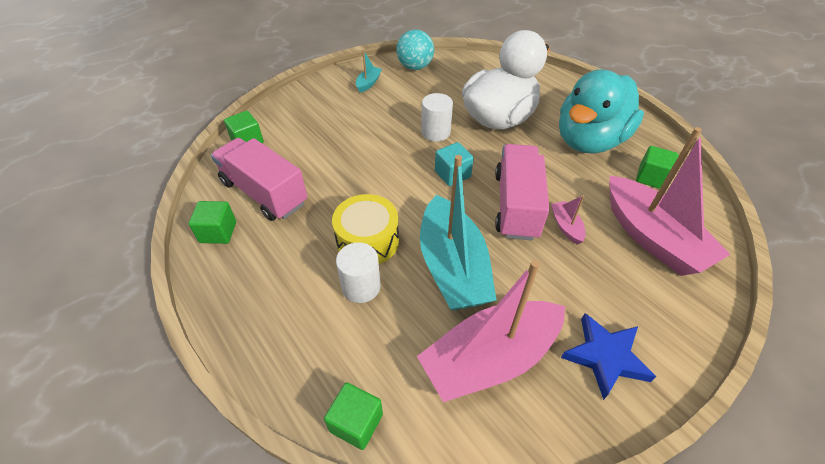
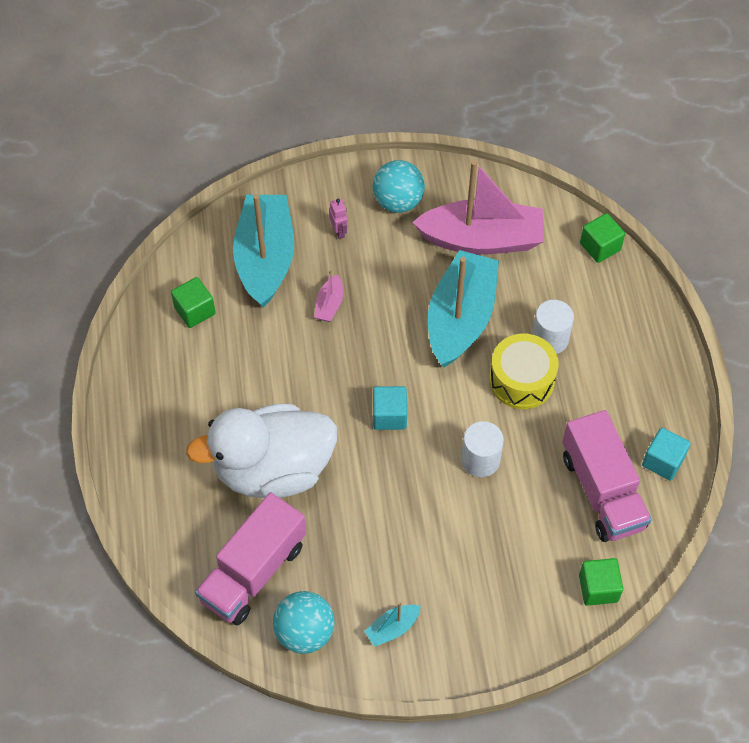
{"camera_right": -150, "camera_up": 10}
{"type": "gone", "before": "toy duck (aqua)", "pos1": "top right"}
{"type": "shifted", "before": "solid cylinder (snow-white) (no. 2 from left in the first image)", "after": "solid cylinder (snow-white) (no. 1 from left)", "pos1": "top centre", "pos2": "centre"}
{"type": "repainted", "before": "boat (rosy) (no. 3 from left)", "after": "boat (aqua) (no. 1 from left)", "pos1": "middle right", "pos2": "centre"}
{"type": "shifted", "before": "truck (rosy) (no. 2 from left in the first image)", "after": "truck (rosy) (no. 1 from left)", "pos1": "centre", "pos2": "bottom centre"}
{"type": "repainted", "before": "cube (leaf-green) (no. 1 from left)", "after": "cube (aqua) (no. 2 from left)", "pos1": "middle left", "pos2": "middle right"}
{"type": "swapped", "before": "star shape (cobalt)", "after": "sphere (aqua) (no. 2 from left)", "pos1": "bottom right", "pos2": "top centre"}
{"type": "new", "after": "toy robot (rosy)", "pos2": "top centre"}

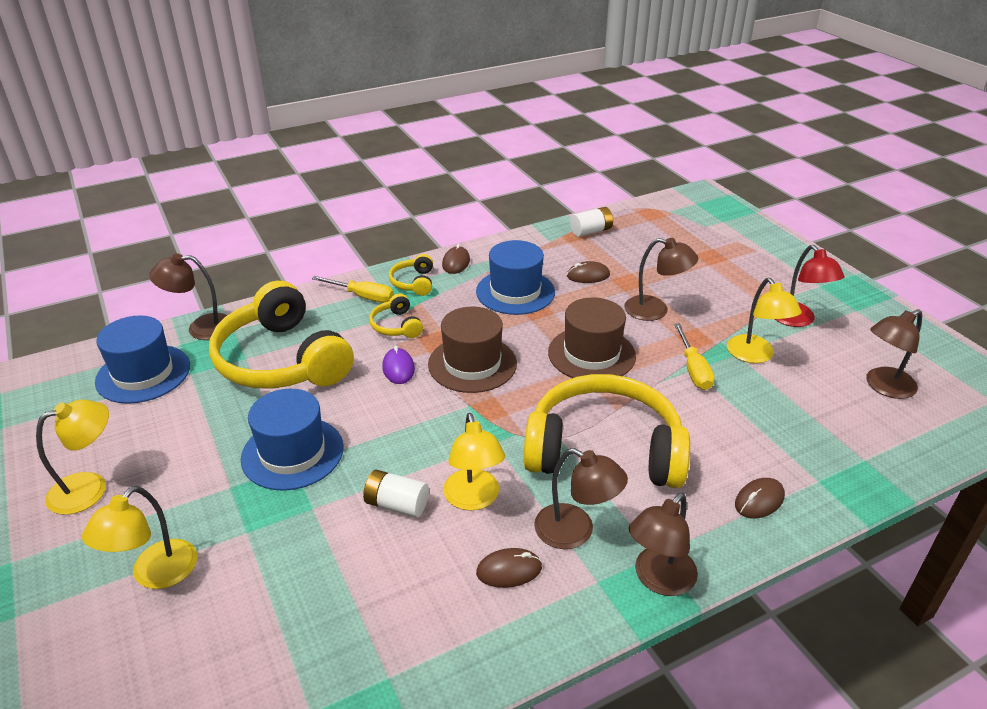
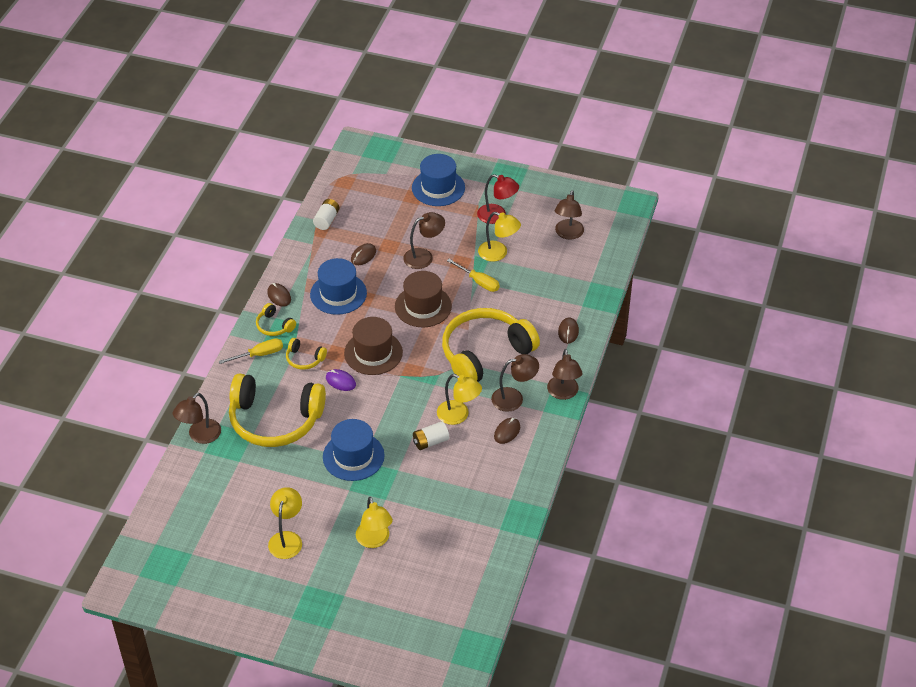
{"camera_right": -45, "camera_up": 10}
{"type": "shifted", "before": "top hat (cobalt) (no. 1 from left in the first image)", "after": "top hat (cobalt) (no. 3 from left)", "pos1": "middle left", "pos2": "top centre"}

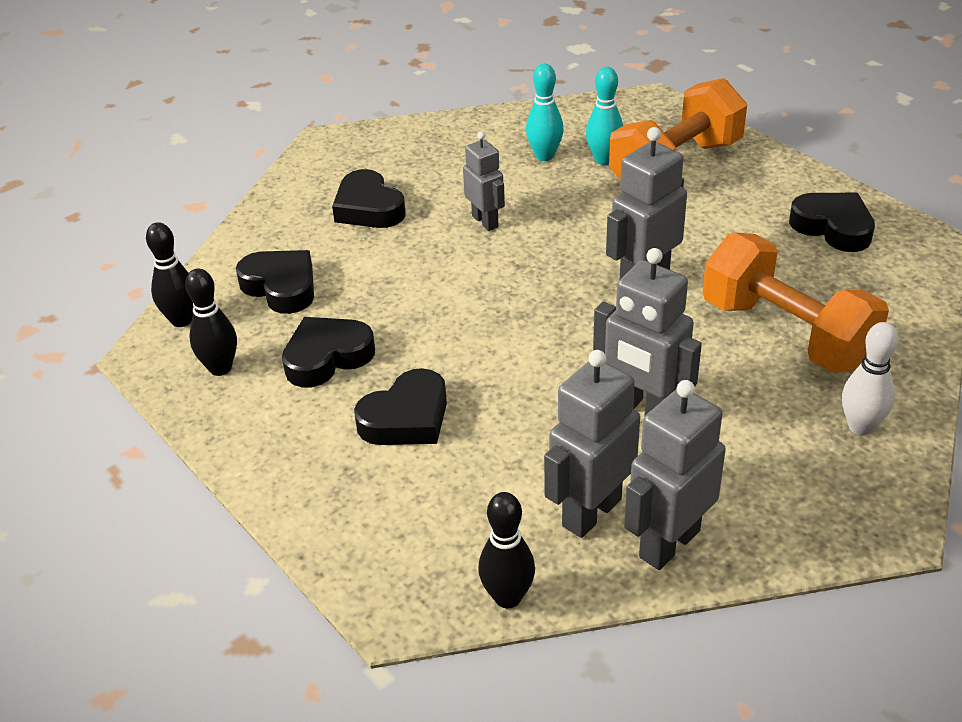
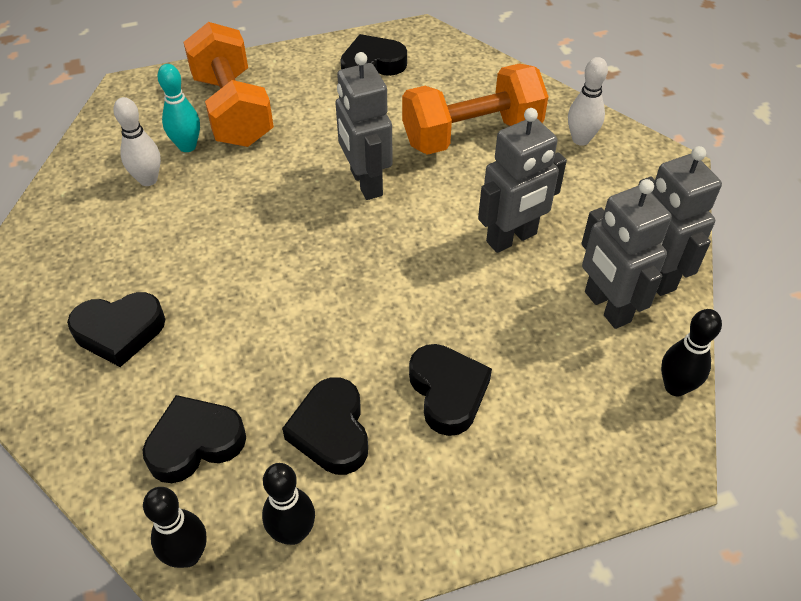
{"camera_right": -70, "camera_up": 10}
{"type": "repainted", "before": "bowling pin (aqua) (no. 1 from left)", "after": "bowling pin (snow-white) (no. 1 from left)", "pos1": "top centre", "pos2": "top left"}
{"type": "gone", "before": "toy robot (gray) (no. 1 from left)", "pos1": "top centre"}

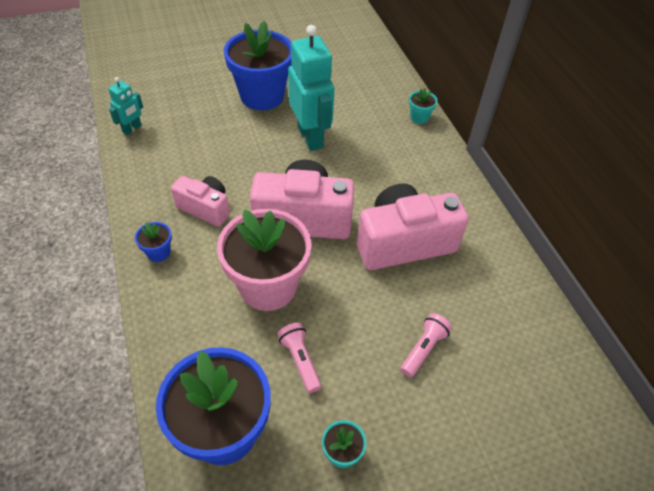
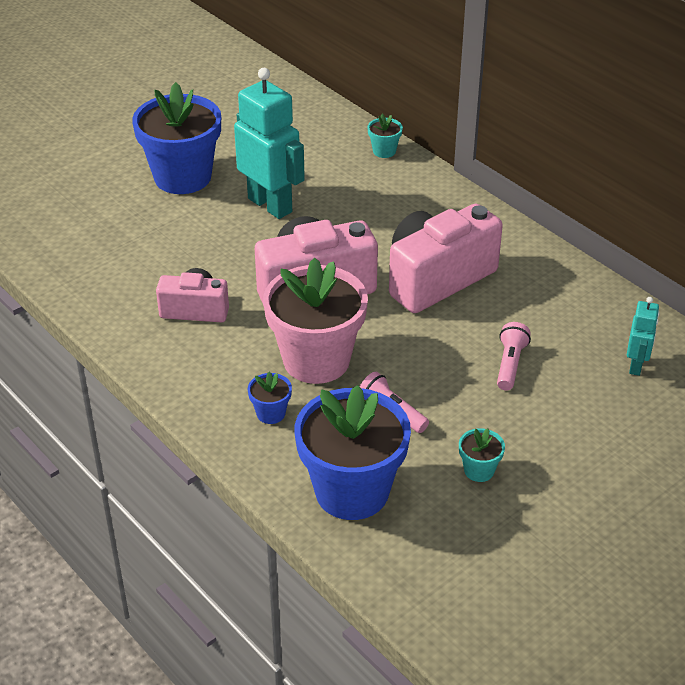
{"camera_right": -20, "camera_up": -10}
{"type": "shifted", "before": "toy robot (aqua) (no. 1 from left in the first image)", "after": "toy robot (aqua) (no. 2 from left)", "pos1": "top left", "pos2": "middle right"}
{"type": "shifted", "before": "flower pot (cobalt) (no. 1 from left in the first image)", "after": "flower pot (cobalt) (no. 2 from left)", "pos1": "middle left", "pos2": "centre"}

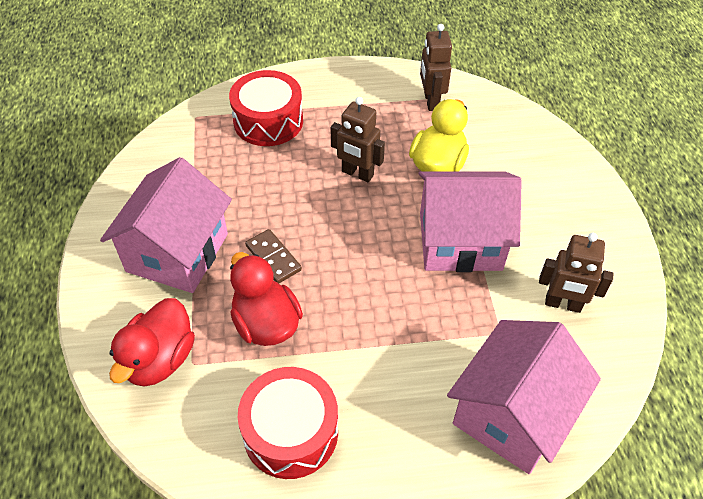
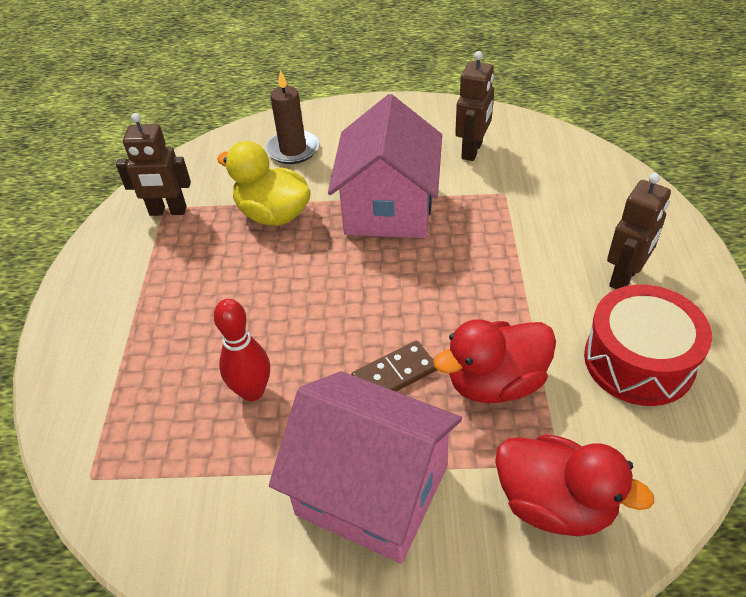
{"camera_right": -80, "camera_up": -5}
{"type": "gone", "before": "toy drum (crimson) (no. 1 from left)", "pos1": "top centre"}
{"type": "shifted", "before": "toy robot (dark brown) (no. 1 from left in the first image)", "after": "toy robot (dark brown) (no. 3 from left)", "pos1": "top centre", "pos2": "middle right"}
{"type": "gone", "before": "house (rosy) (no. 3 from left)", "pos1": "bottom right"}
{"type": "new", "after": "pillar candle (dark brown)", "pos2": "top centre"}
{"type": "new", "after": "bowling pin (crimson)", "pos2": "middle left"}

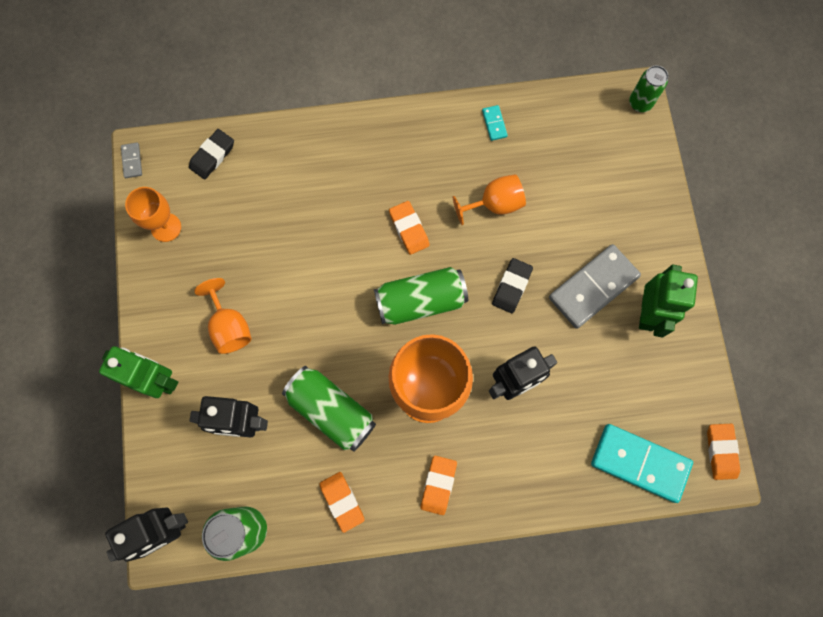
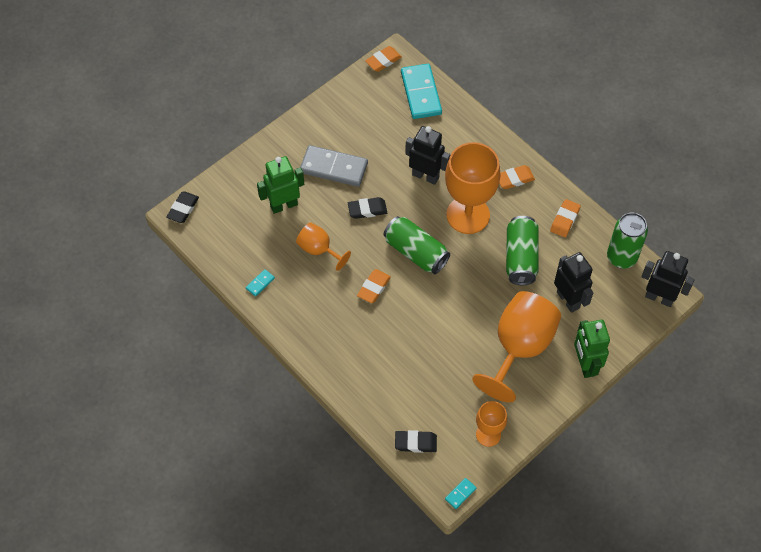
{"camera_right": -125, "camera_up": -15}
{"type": "swapped", "before": "soda can (leaf-green) (no. 4 from left)", "after": "gum eraser (ebony) (no. 1 from left)", "pos1": "top right", "pos2": "middle left"}
{"type": "repainted", "before": "domino piece (gray) (no. 1 from left)", "after": "domino piece (aqua) (no. 3 from left)", "pos1": "top left", "pos2": "bottom centre"}
{"type": "shifted", "before": "toy robot (leaf-green) (no. 2 from left in the first image)", "after": "toy robot (leaf-green) (no. 1 from left)", "pos1": "middle right", "pos2": "centre"}
{"type": "scaled", "before": "wine glass (orange-coloured) (no. 2 from left in the first image)", "pos1": "middle left", "pos2": "middle right", "scale": 1.9}

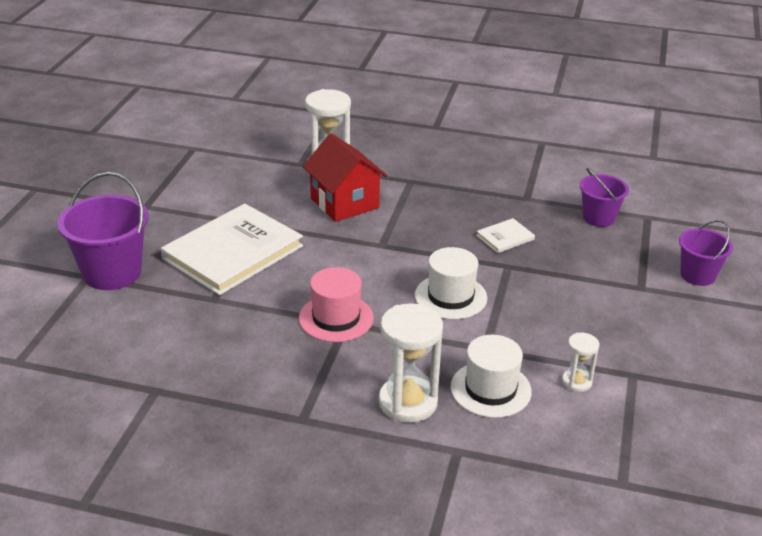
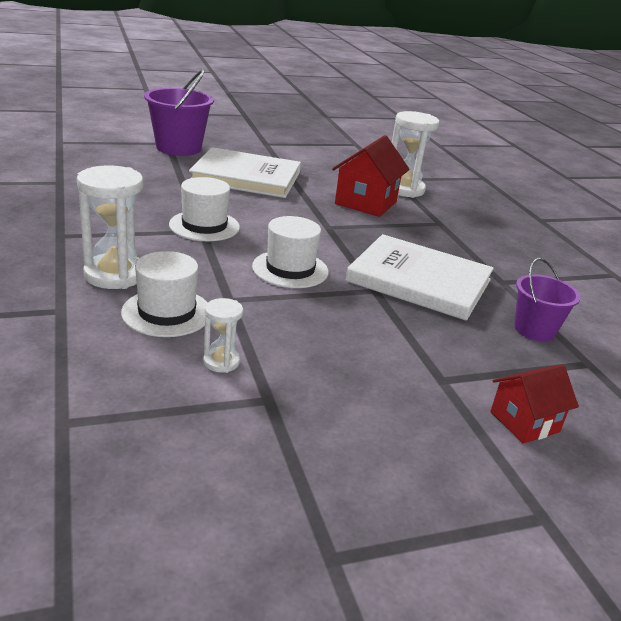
{"camera_right": 55, "camera_up": -5}
{"type": "scaled", "before": "book (snow-white) (no. 2 from left)", "pos1": "centre", "pos2": "middle right", "scale": 2.35}
{"type": "swapped", "before": "sand bucket (royal purple) (no. 3 from left)", "after": "house (crimson) (no. 2 from left)", "pos1": "middle right", "pos2": "middle right"}
{"type": "repainted", "before": "top hat (rosy)", "after": "top hat (snow-white) (no. 2 from left)", "pos1": "centre", "pos2": "middle left"}

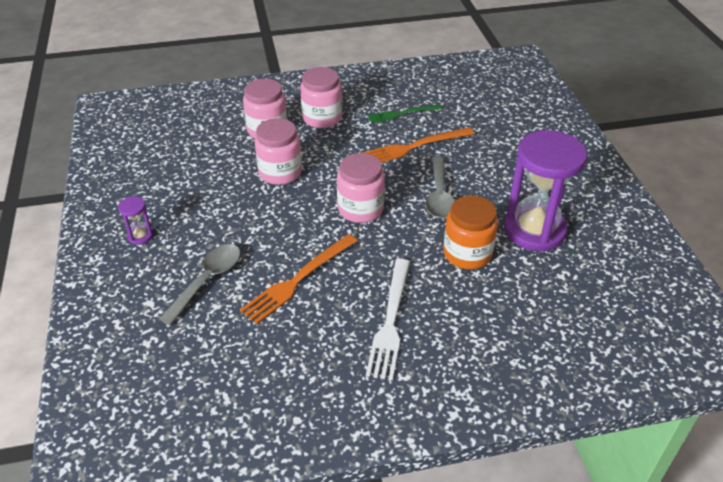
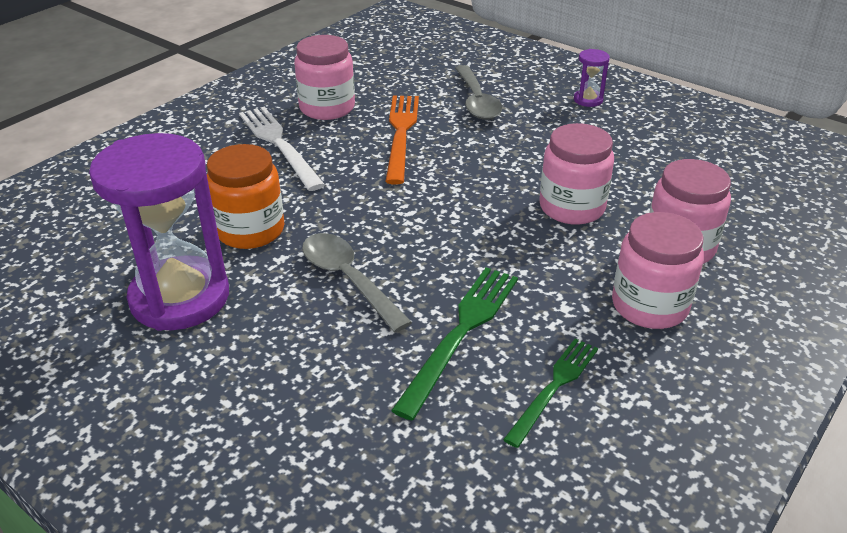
{"camera_right": 140, "camera_up": -5}
{"type": "repainted", "before": "fork (orange-coloured) (no. 2 from left)", "after": "fork (leaf-green) (no. 1 from left)", "pos1": "top centre", "pos2": "centre"}
{"type": "shifted", "before": "jam jar (rosy) (no. 4 from left in the first image)", "after": "jam jar (rosy) (no. 1 from left)", "pos1": "centre", "pos2": "top centre"}

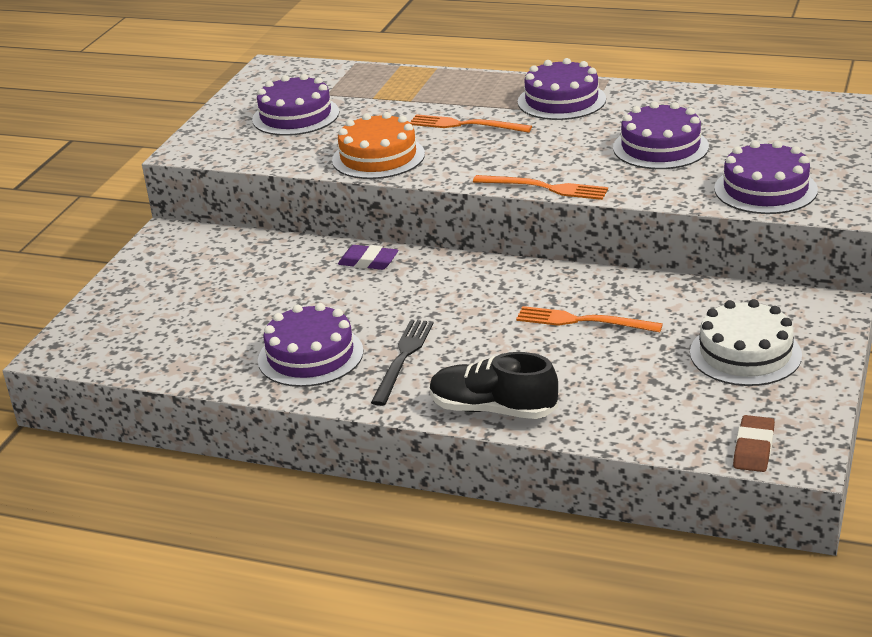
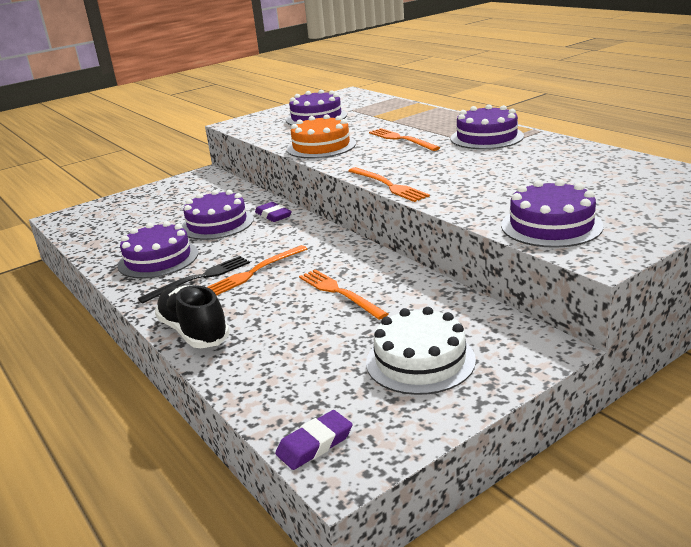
{"camera_right": 35, "camera_up": -5}
{"type": "shifted", "before": "layer cake (royal purple) (no. 4 from left in the first image)", "after": "layer cake (royal purple) (no. 2 from left)", "pos1": "top right", "pos2": "middle left"}
{"type": "repainted", "before": "gum eraser (dark brown)", "after": "gum eraser (royal purple) (no. 2 from left)", "pos1": "bottom right", "pos2": "bottom centre"}
{"type": "new", "after": "fork (orange-coloured) (no. 1 from left)", "pos2": "centre"}

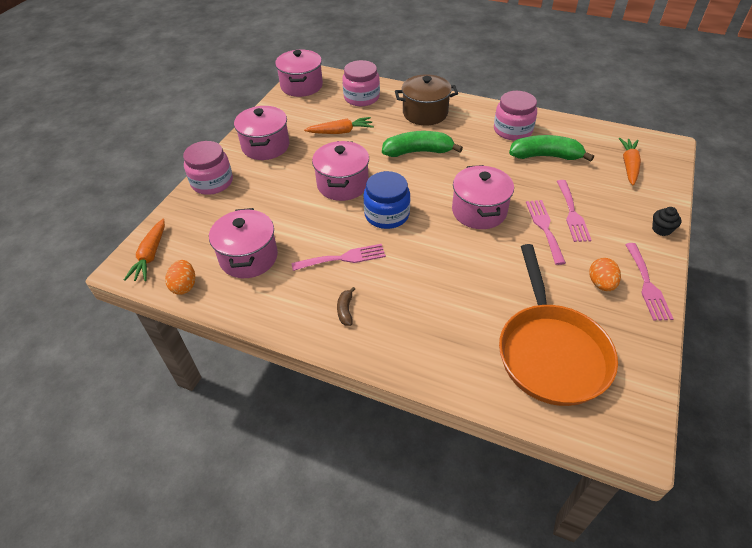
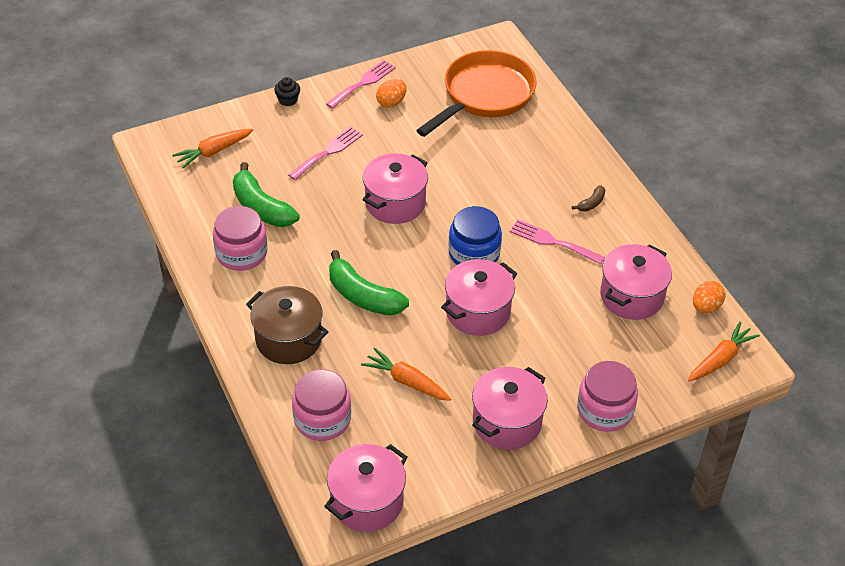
{"camera_right": -140, "camera_up": 0}
{"type": "gone", "before": "fork (rosy) (no. 2 from left)", "pos1": "middle right"}

